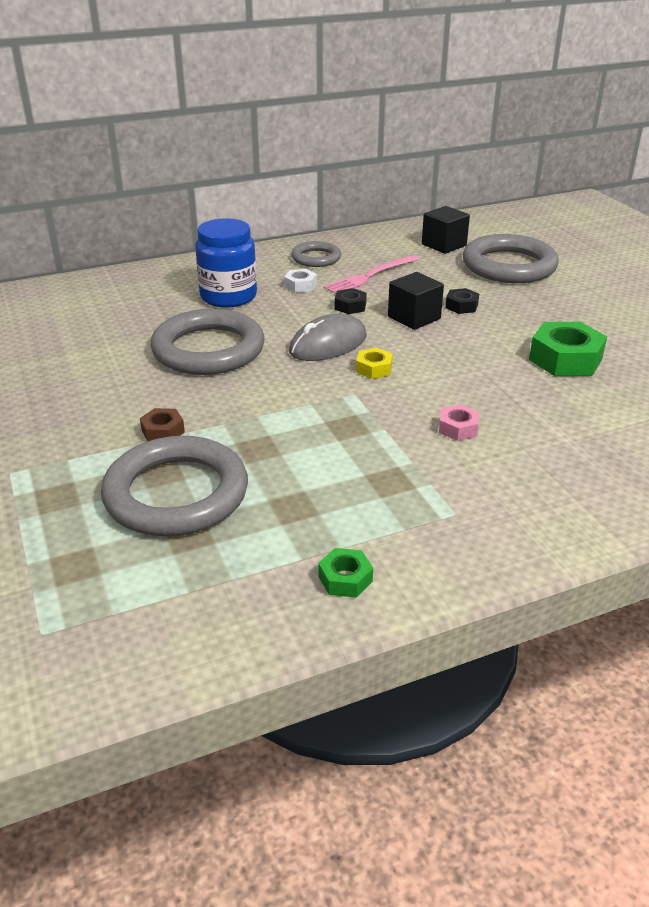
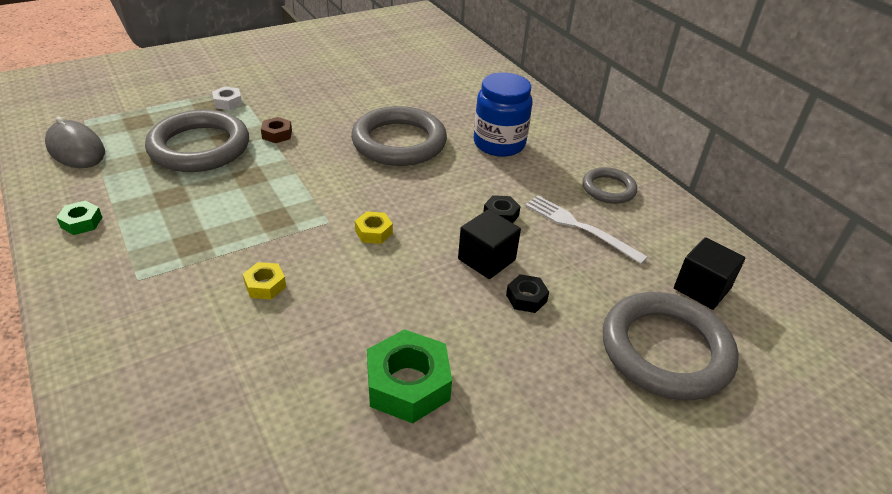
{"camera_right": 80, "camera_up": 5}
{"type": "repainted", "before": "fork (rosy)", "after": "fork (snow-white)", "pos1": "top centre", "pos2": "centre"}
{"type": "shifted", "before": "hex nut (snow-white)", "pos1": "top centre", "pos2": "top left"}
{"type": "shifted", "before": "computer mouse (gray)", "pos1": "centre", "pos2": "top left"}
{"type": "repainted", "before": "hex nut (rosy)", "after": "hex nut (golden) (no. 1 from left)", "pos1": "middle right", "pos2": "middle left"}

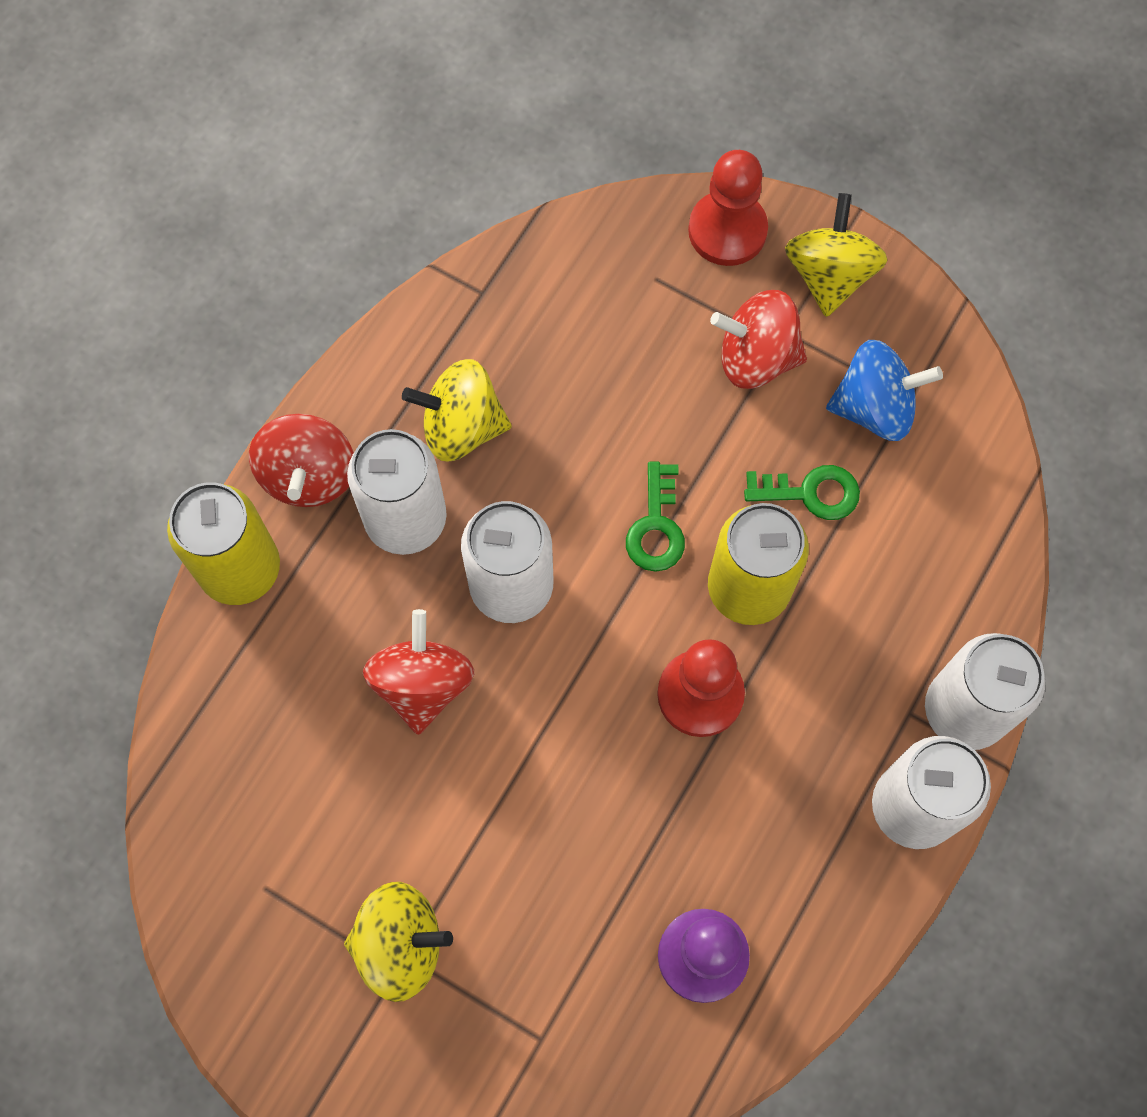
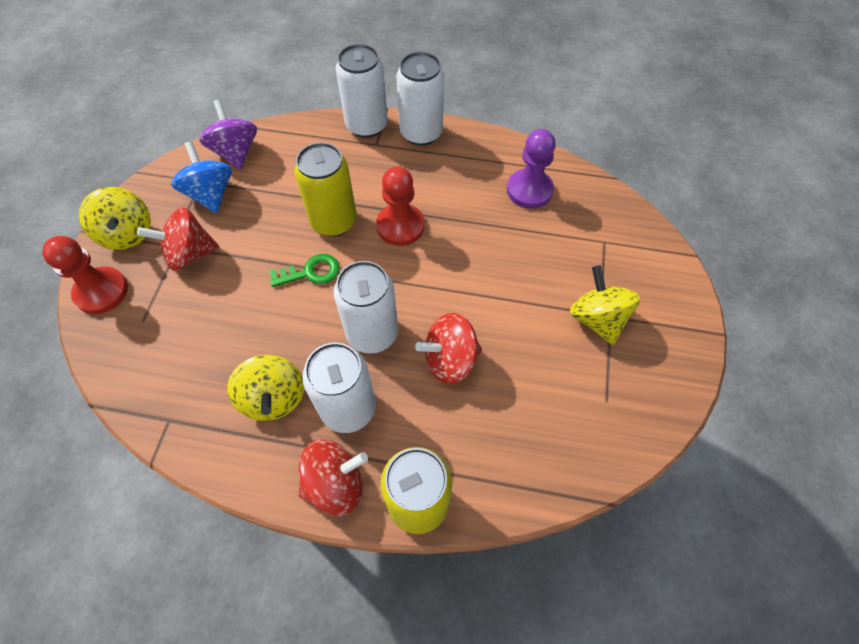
{"camera_right": -110, "camera_up": -10}
{"type": "rotated", "before": "whirligig (golden) (no. 3 from left in the first image)", "pos1": "top right", "pos2": "middle left", "turn": -105}
{"type": "rotated", "before": "whirligig (crimson) (no. 3 from left in the first image)", "pos1": "top centre", "pos2": "middle left", "turn": 90}
{"type": "gone", "before": "key (leaf-green) (no. 2 from left)", "pos1": "middle right"}
{"type": "new", "after": "whirligig (royal purple)", "pos2": "top left"}

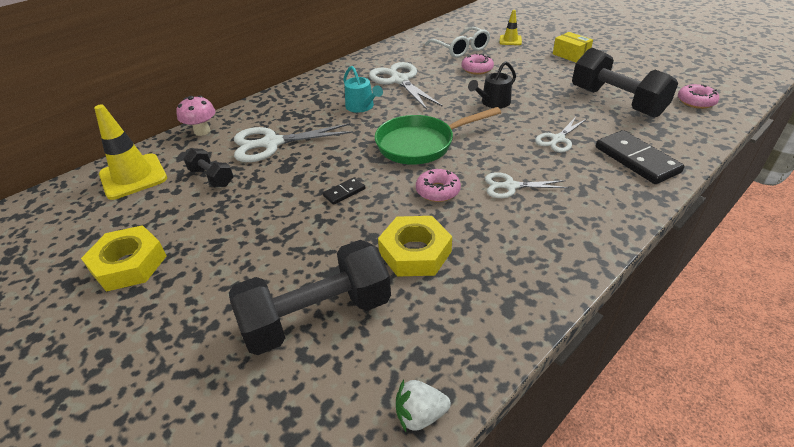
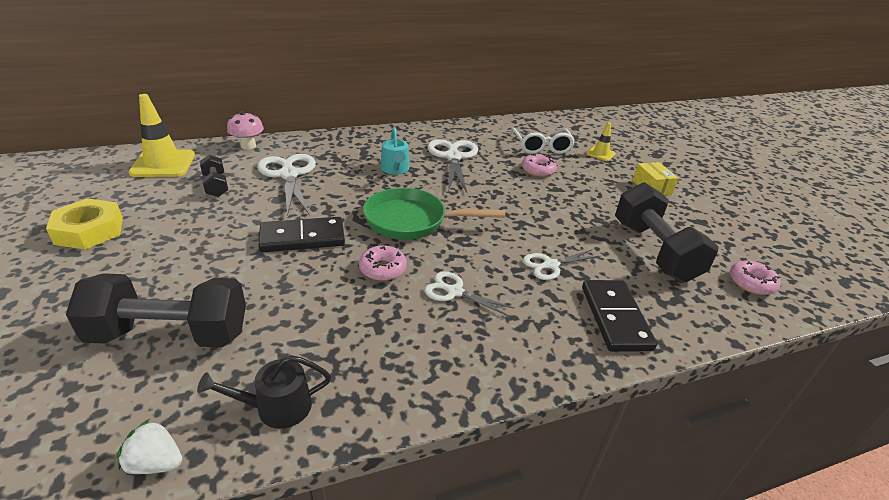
{"camera_right": 20, "camera_up": -5}
{"type": "shifted", "before": "sprinkling can (ebony)", "pos1": "top centre", "pos2": "bottom left"}
{"type": "rotated", "before": "scissors (snow-white) (no. 1 from left)", "pos1": "top centre", "pos2": "middle left", "turn": 60}
{"type": "scaled", "before": "domino piece (ebony) (no. 1 from left)", "pos1": "centre", "pos2": "centre", "scale": 2.04}
{"type": "gone", "before": "hex nut (golden) (no. 2 from left)", "pos1": "centre"}

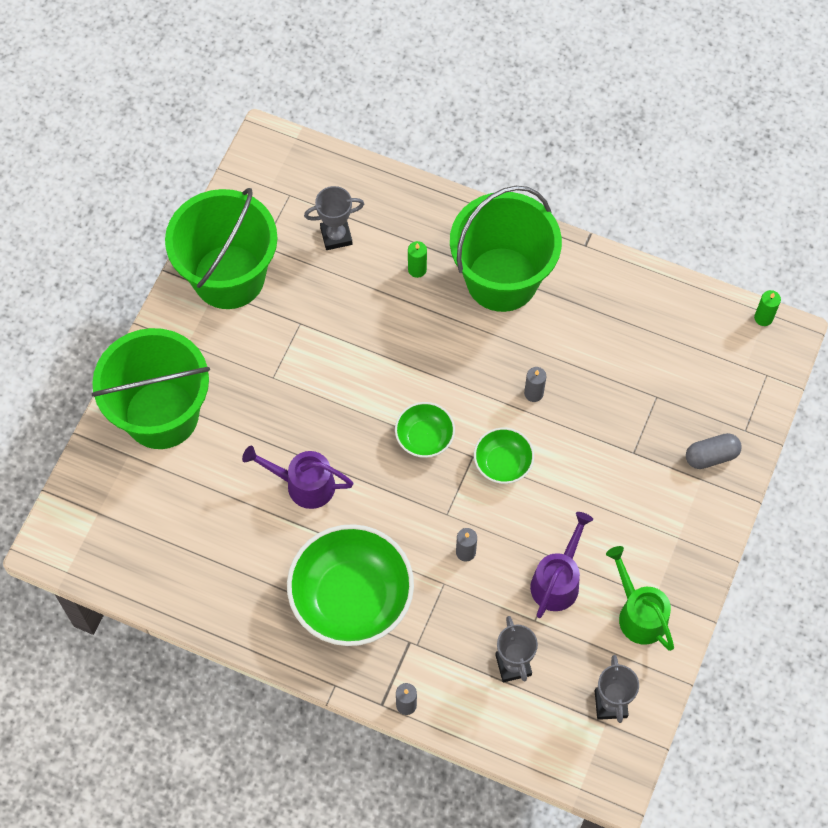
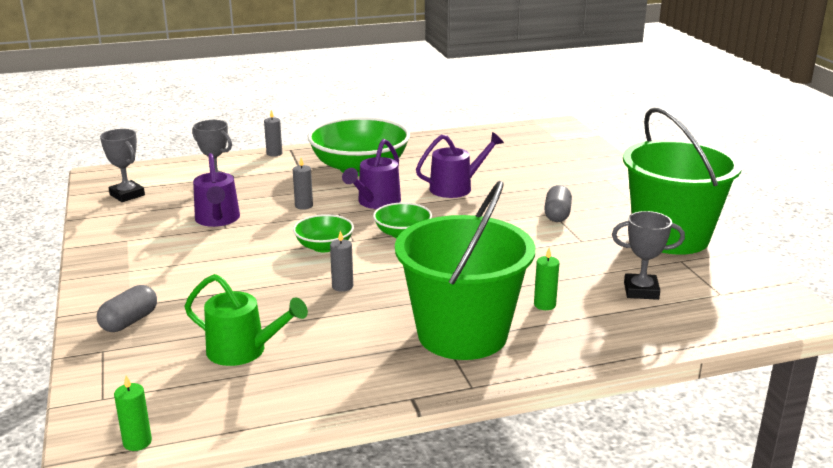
{"camera_right": 140, "camera_up": -40}
{"type": "rotated", "before": "award cup (gray) (no. 1 from left in the first image)", "pos1": "top centre", "pos2": "middle right", "turn": 60}
{"type": "gone", "before": "sand bucket (leaf-green) (no. 1 from left)", "pos1": "middle left"}
{"type": "shifted", "before": "sprinkling can (leaf-green)", "pos1": "bottom right", "pos2": "bottom left"}
{"type": "new", "after": "sprinkling can (royal purple) (no. 2 from left)", "pos2": "centre"}
{"type": "new", "after": "pill (gray) (no. 2 from left)", "pos2": "middle right"}

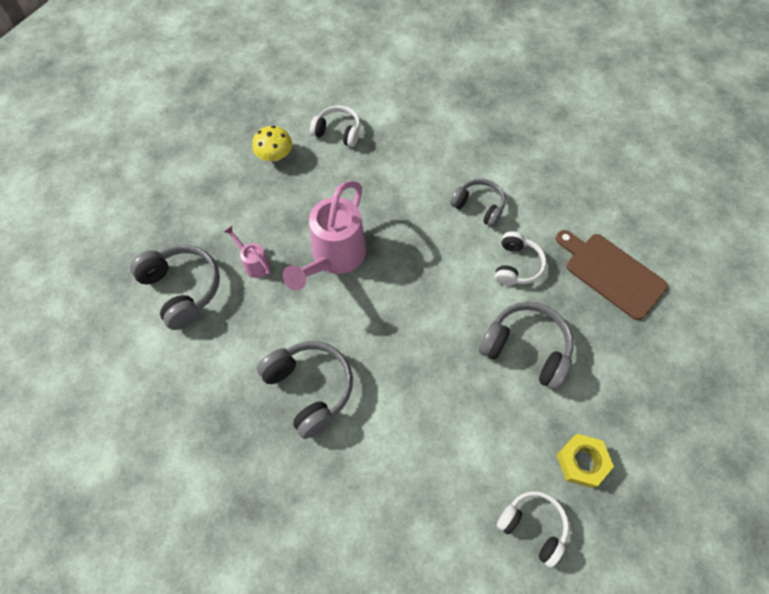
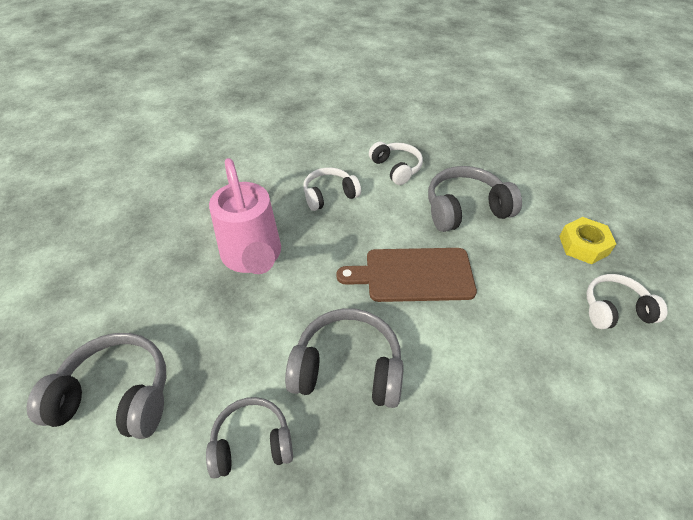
{"camera_right": -45, "camera_up": -15}
{"type": "shifted", "before": "over-ear headphones (snow-white) (no. 1 from left)", "pos1": "top centre", "pos2": "centre"}
{"type": "gone", "before": "mushroom (golden)", "pos1": "top centre"}
{"type": "shifted", "before": "over-ear headphones (gray) (no. 3 from left in the first image)", "after": "over-ear headphones (gray) (no. 2 from left)", "pos1": "centre", "pos2": "bottom centre"}
{"type": "gone", "before": "sprinkling can (rosy) (no. 1 from left)", "pos1": "middle left"}
{"type": "shifted", "before": "bread board (dark brown)", "pos1": "middle right", "pos2": "centre"}

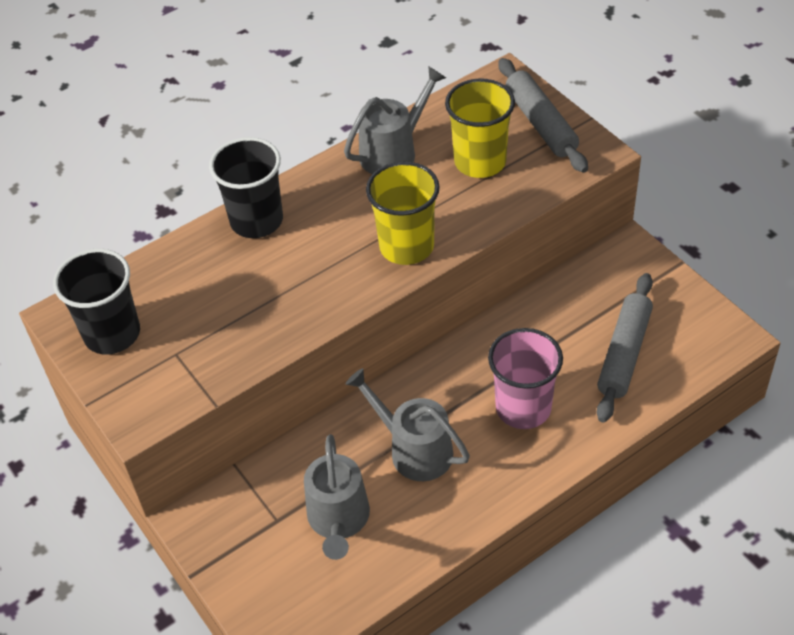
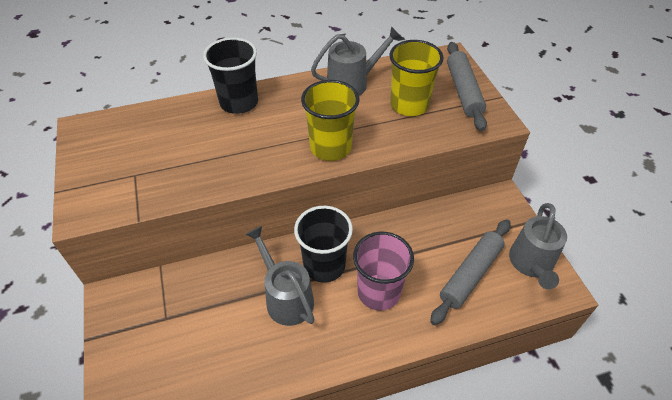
{"camera_right": 15, "camera_up": 0}
{"type": "shifted", "before": "tumbler (ebony) (no. 1 from left in the first image)", "after": "tumbler (ebony) (no. 2 from left)", "pos1": "middle left", "pos2": "centre"}
{"type": "shifted", "before": "sprinkling can (gray) (no. 1 from left in the first image)", "after": "sprinkling can (gray) (no. 3 from left)", "pos1": "bottom centre", "pos2": "middle right"}

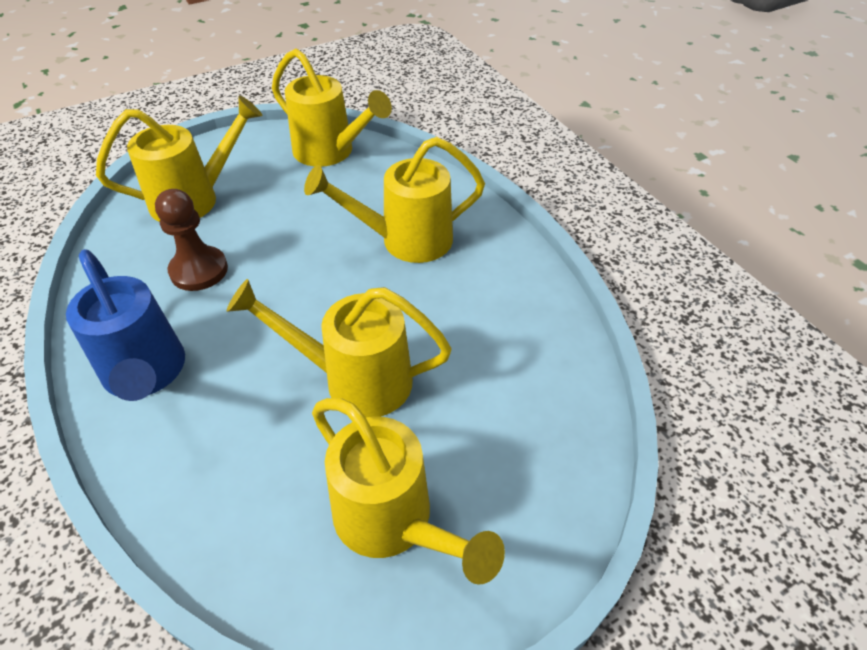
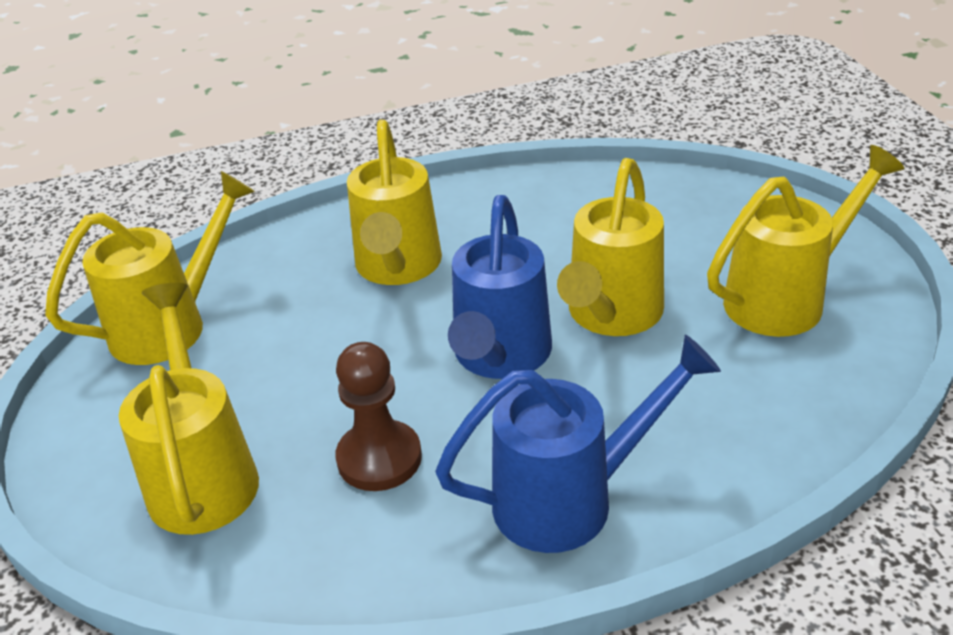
{"camera_right": -75, "camera_up": -10}
{"type": "new", "after": "sprinkling can (cobalt) (no. 1 from left)", "pos2": "centre"}

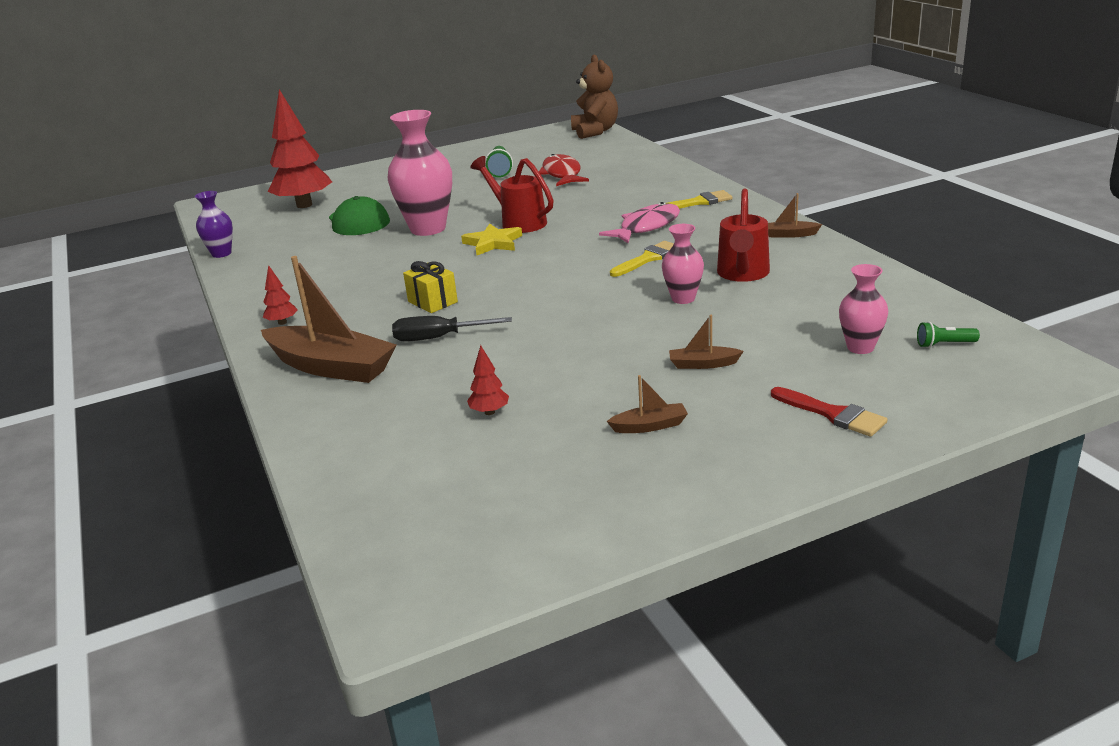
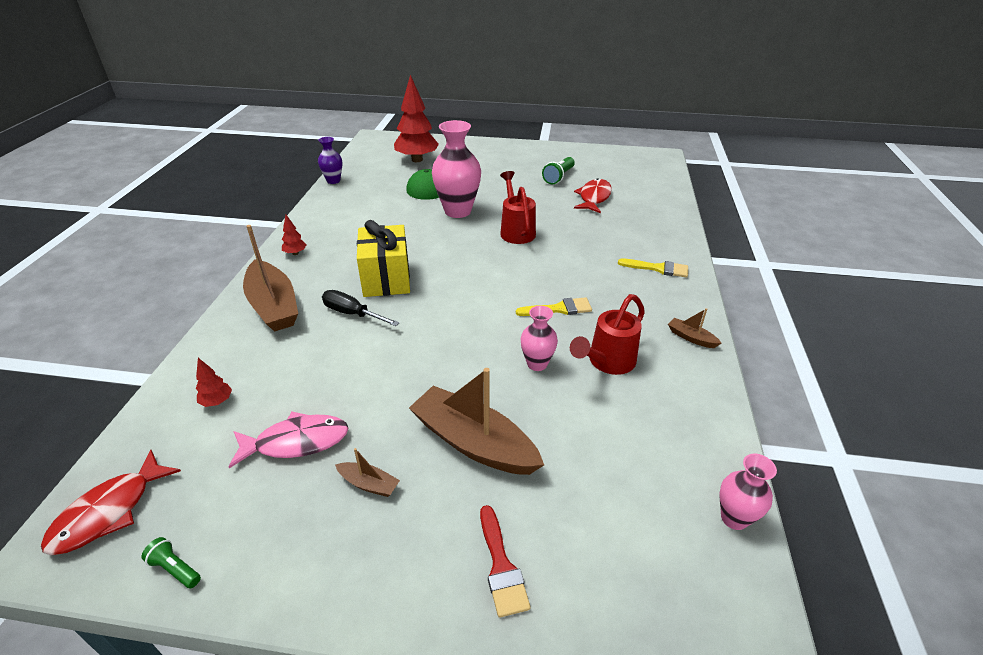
{"camera_right": 30, "camera_up": 10}
{"type": "gone", "before": "teddy (dark brown)", "pos1": "top centre"}
{"type": "shifted", "before": "fish figure (rosy)", "pos1": "top centre", "pos2": "bottom left"}
{"type": "gone", "before": "star shape (golden)", "pos1": "top centre"}
{"type": "scaled", "before": "present (golden)", "pos1": "centre", "pos2": "centre", "scale": 1.8}
{"type": "shifted", "before": "flower vase (rosy) (no. 3 from left)", "pos1": "middle right", "pos2": "bottom right"}
{"type": "scaled", "before": "boat (dark brown) (no. 3 from left)", "pos1": "centre", "pos2": "centre", "scale": 2.27}
{"type": "shifted", "before": "torch (leaf-green) (no. 2 from left in the first image)", "after": "torch (leaf-green) (no. 1 from left)", "pos1": "middle right", "pos2": "bottom left"}
{"type": "shifted", "before": "fir tree (crimson) (no. 3 from left in the first image)", "after": "fir tree (crimson) (no. 1 from left)", "pos1": "centre", "pos2": "middle left"}
{"type": "new", "after": "fish figure (crimson) (no. 1 from left)", "pos2": "bottom left"}

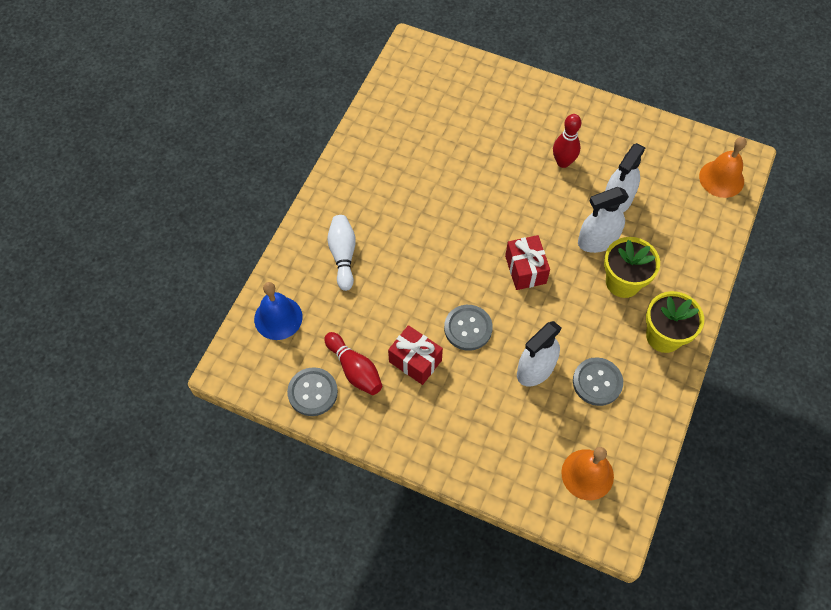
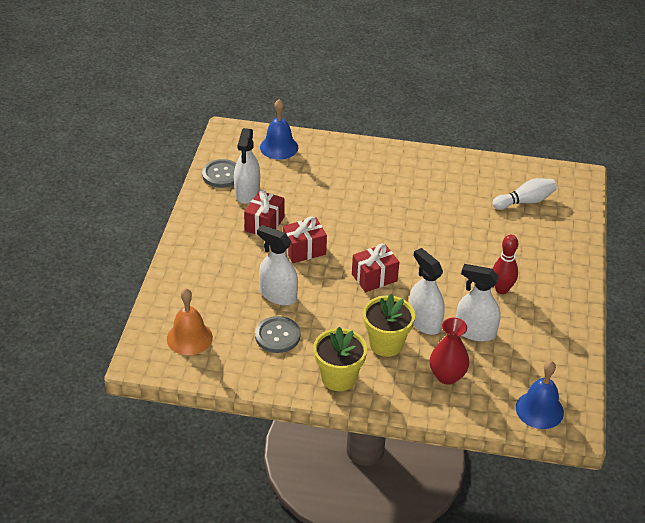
{"camera_right": 75, "camera_up": -20}
{"type": "repainted", "before": "school bell (orange-coloured) (no. 2 from left)", "after": "school bell (cobalt) (no. 2 from left)", "pos1": "top right", "pos2": "bottom right"}
{"type": "shifted", "before": "bowling pin (snow-white)", "pos1": "centre", "pos2": "middle right"}
{"type": "swapped", "before": "sewing button (gray) (no. 2 from left)", "after": "present (crimson) (no. 2 from left)", "pos1": "centre", "pos2": "centre"}
{"type": "swapped", "before": "bowling pin (crimson) (no. 1 from left)", "after": "spray cleaner (snow-white) (no. 1 from left)", "pos1": "centre", "pos2": "top centre"}
{"type": "new", "after": "flower vase (crimson)", "pos2": "bottom right"}

